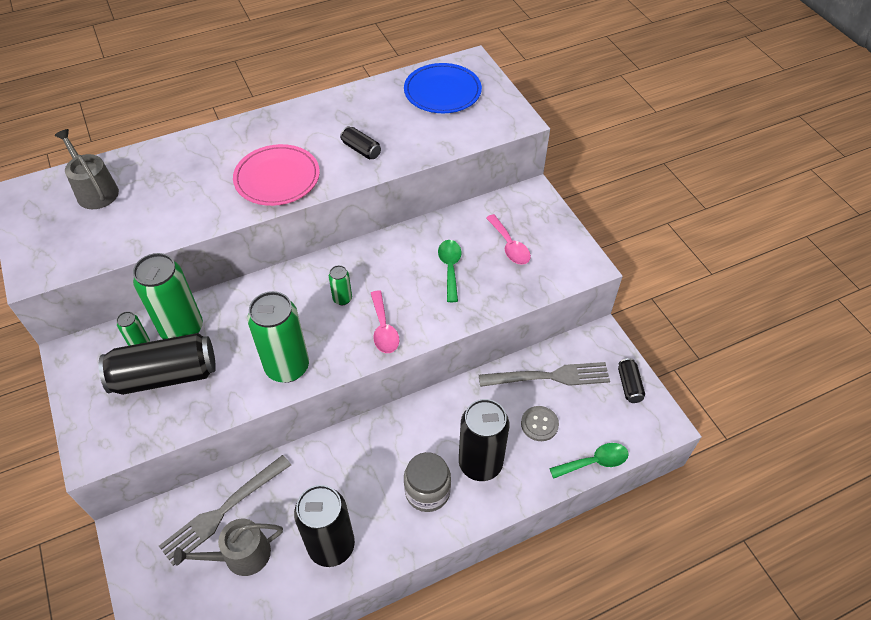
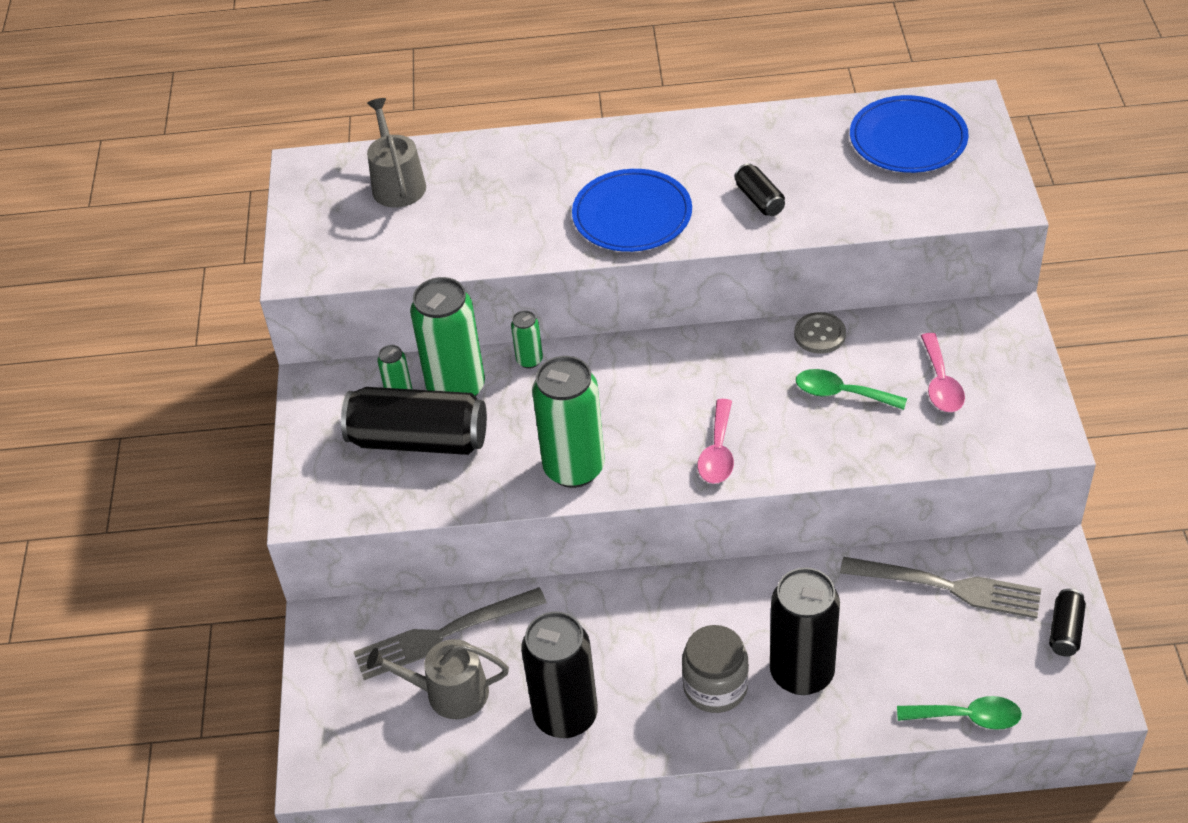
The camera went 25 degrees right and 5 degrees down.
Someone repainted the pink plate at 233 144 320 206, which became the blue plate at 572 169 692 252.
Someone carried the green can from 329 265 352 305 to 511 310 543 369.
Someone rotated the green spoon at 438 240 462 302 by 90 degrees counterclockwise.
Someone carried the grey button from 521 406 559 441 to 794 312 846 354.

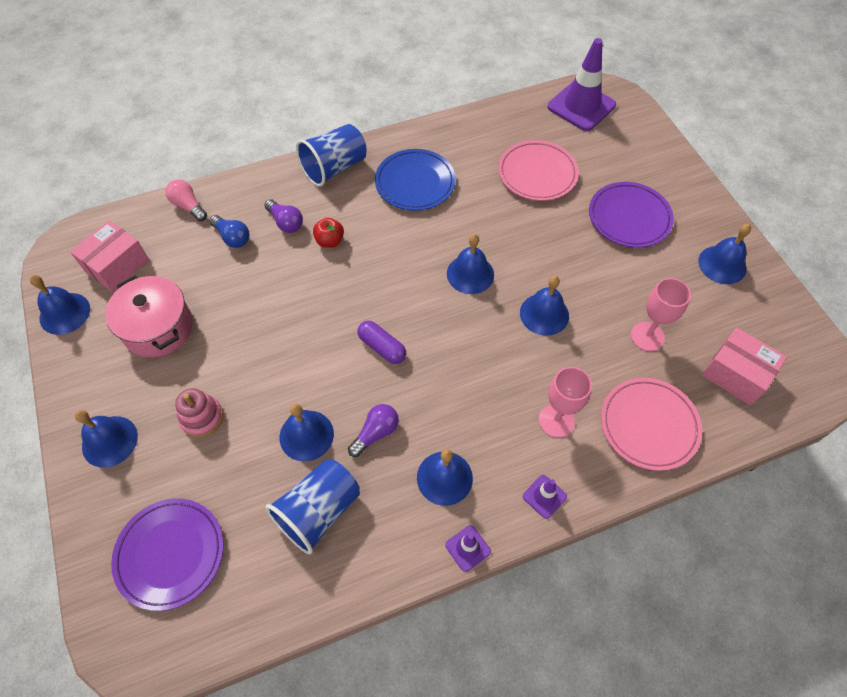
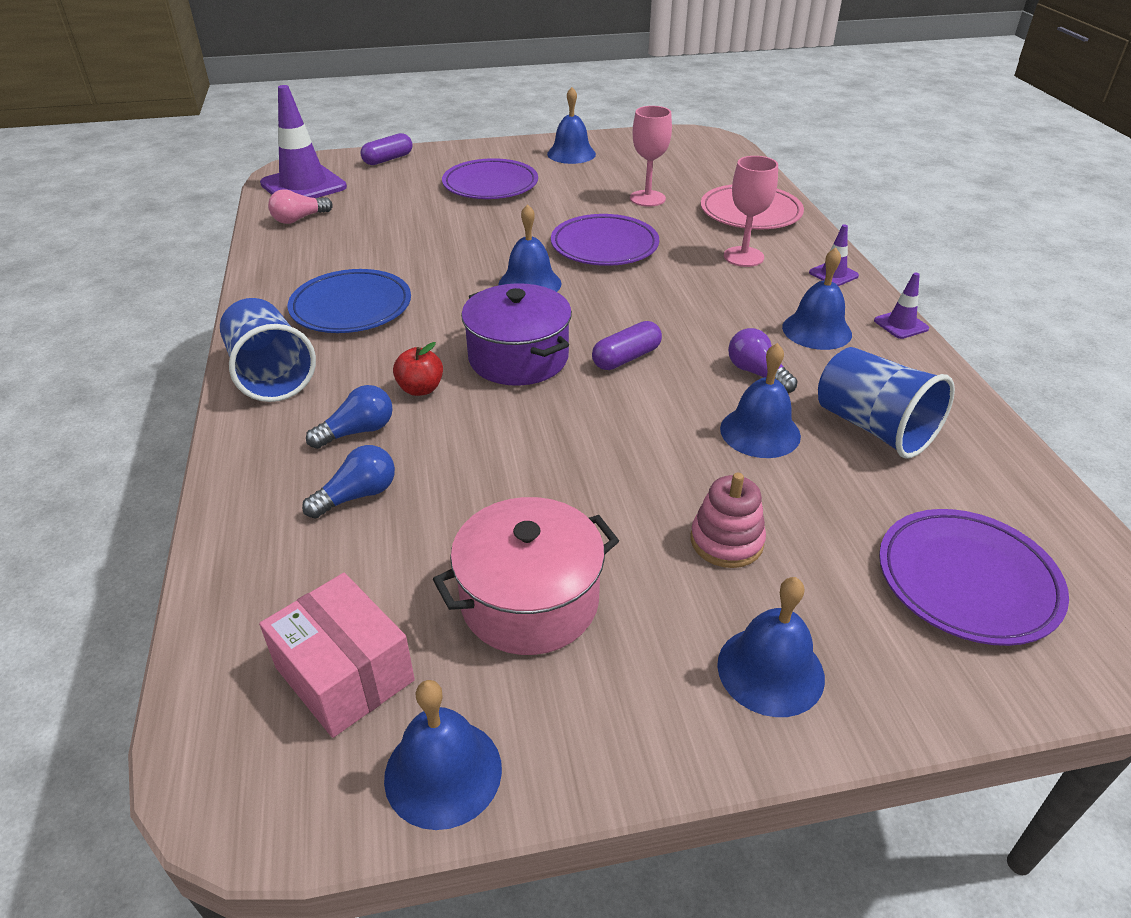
The camera went 80 degrees left and 20 degrees down.
Someone carried the pink light bulb from 165 179 207 221 to 268 189 333 224.
Someone repainted the purple light bulb at 264 199 303 233, which became the blue light bulb at 306 385 393 449.
Someone took away the pink plate at 498 140 579 201.
Someone swapped the blue bell at 520 276 569 336 for the purple plate at 551 214 659 266.
Someone took away the pink box at 702 327 787 406.
Someone put down the purple capsule at 360 133 412 165.
Someone put down the purple pot at 461 283 572 386.

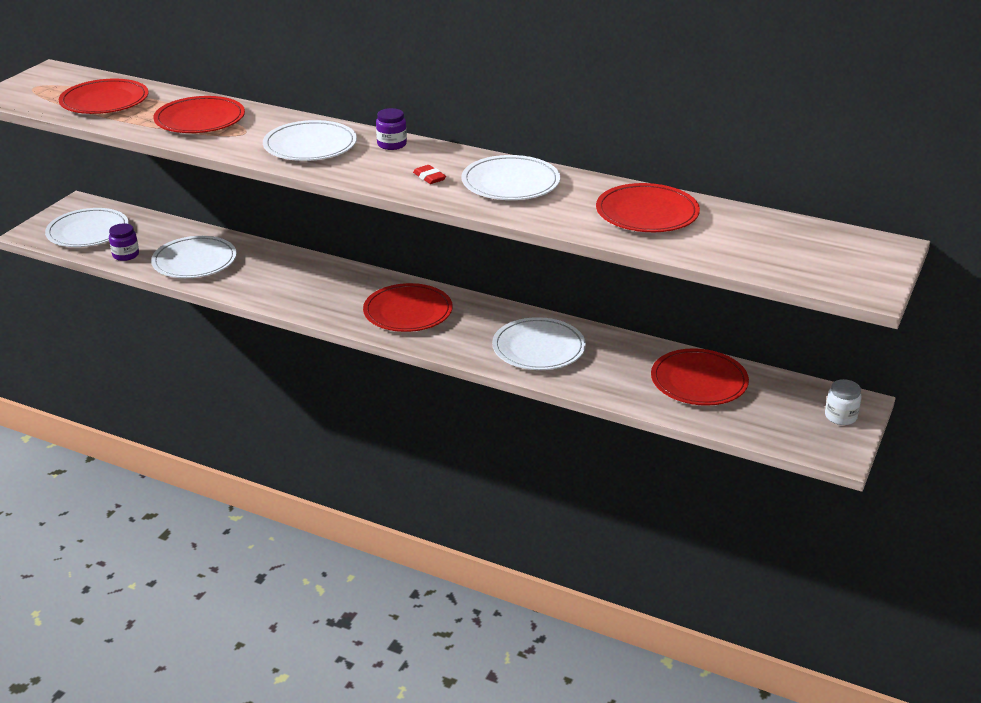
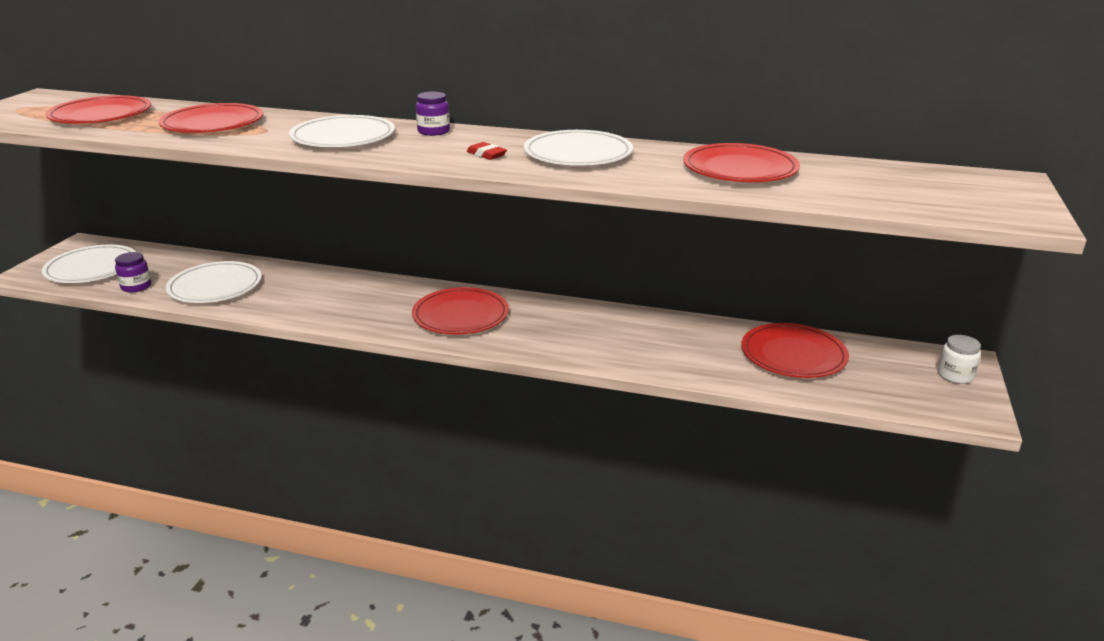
The camera went 10 degrees left and 5 degrees down.
Someone took away the white plate at 492 317 586 370.

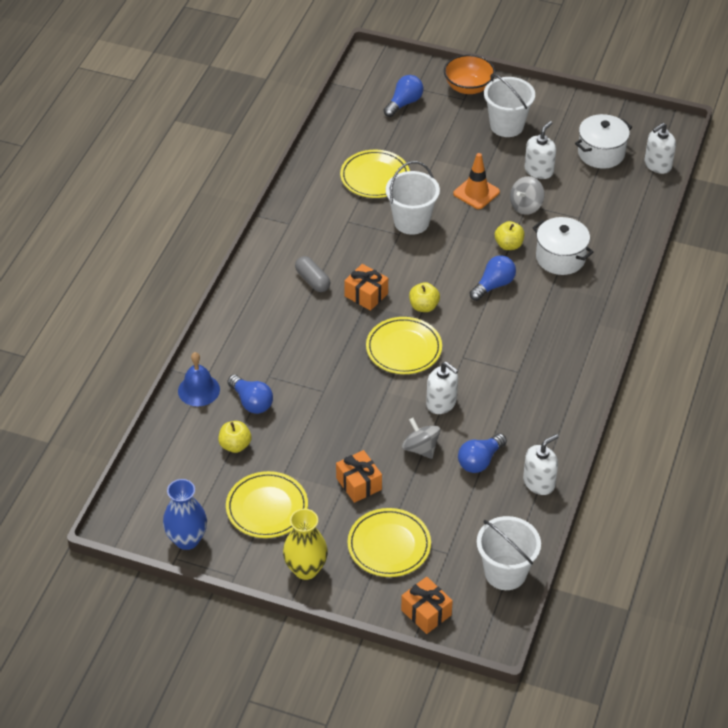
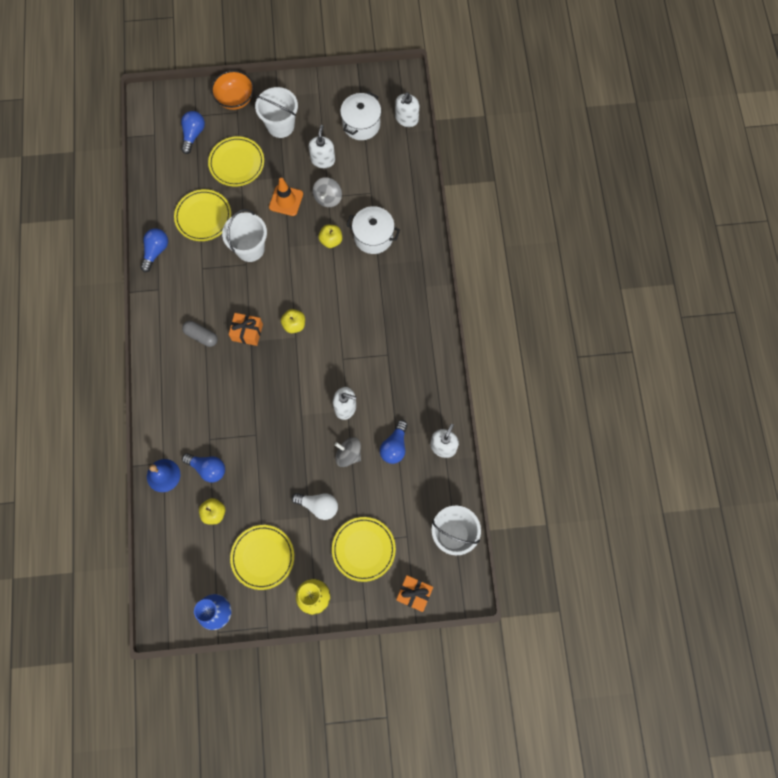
The camera went 25 degrees left and 25 degrees up.
Someone swapped the orange gift at 336 450 382 503 for the white light bulb at 292 493 338 520.
Someone carried the yellow plate from 366 317 442 374 to 208 136 264 187.
Someone carried the blue light bulb from 470 255 516 301 to 140 228 168 272.

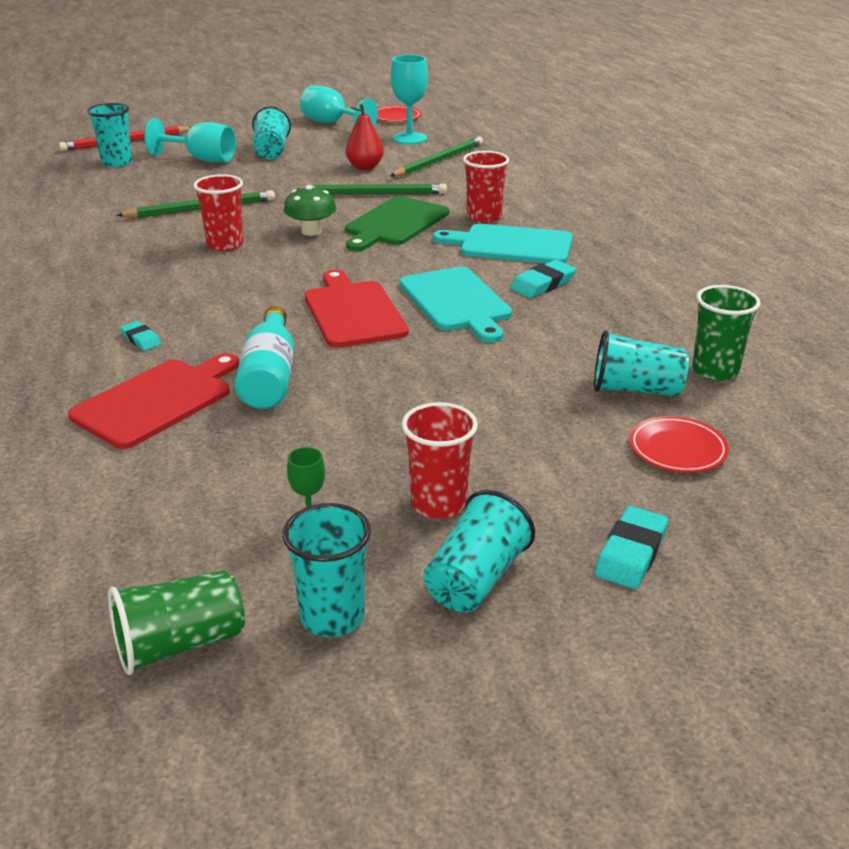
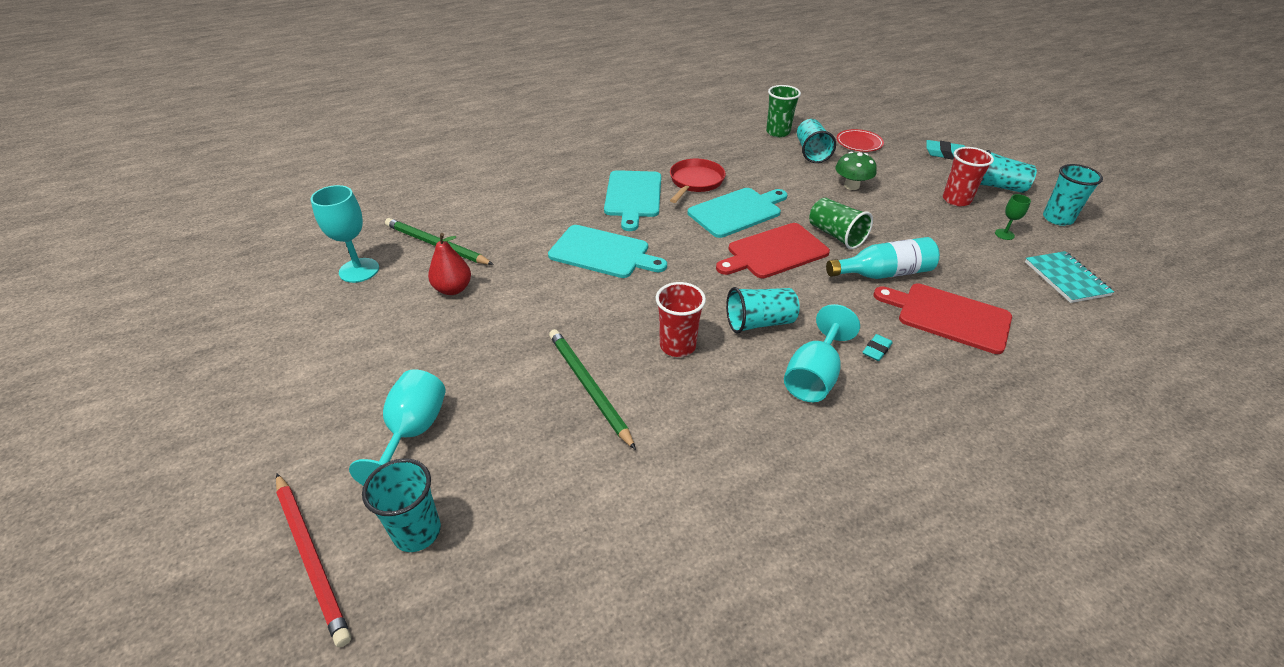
The camera went 100 degrees left and 10 degrees up.
Someone carried the green cup from 108 570 245 675 to 809 198 873 249.
Someone carried the turquoise cup from 252 106 291 159 to 726 287 800 333.
Someone carried the green mushroom from 284 185 337 236 to 835 152 877 190.
Someone took away the green pencil at 297 184 447 195.
Someone carried the turquoise goblet from 300 85 378 126 to 784 304 860 402.
Someone repainted the green cutting board at 345 196 449 251, which became the turquoise cutting board at 548 225 667 278.
Someone took away the red plate at 377 106 421 122.
Someone took away the red cup at 463 151 509 223.
Someone swapped the turquoise eraser at 510 260 576 298 for the red pan at 670 159 726 203.
Someone put down the turquoise notebook at 1025 251 1114 303.

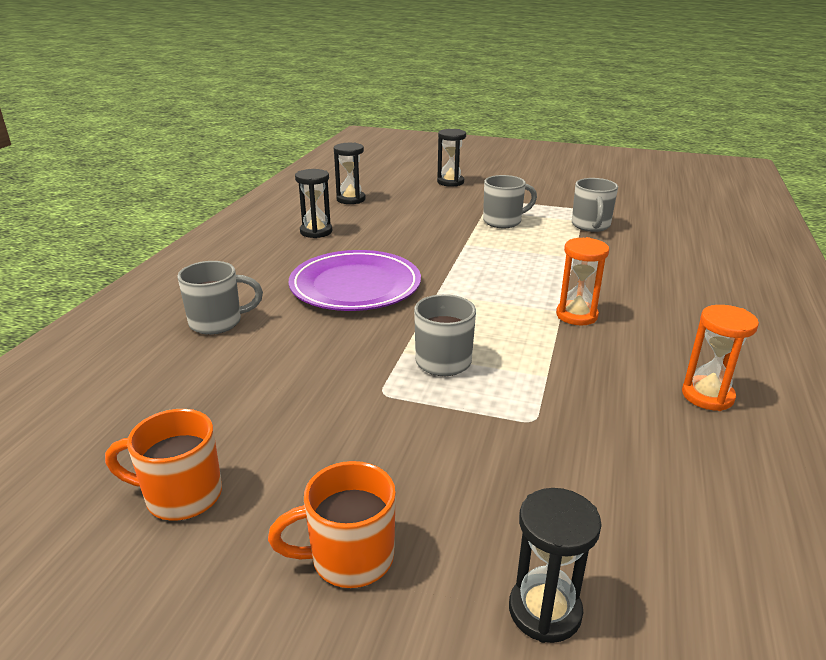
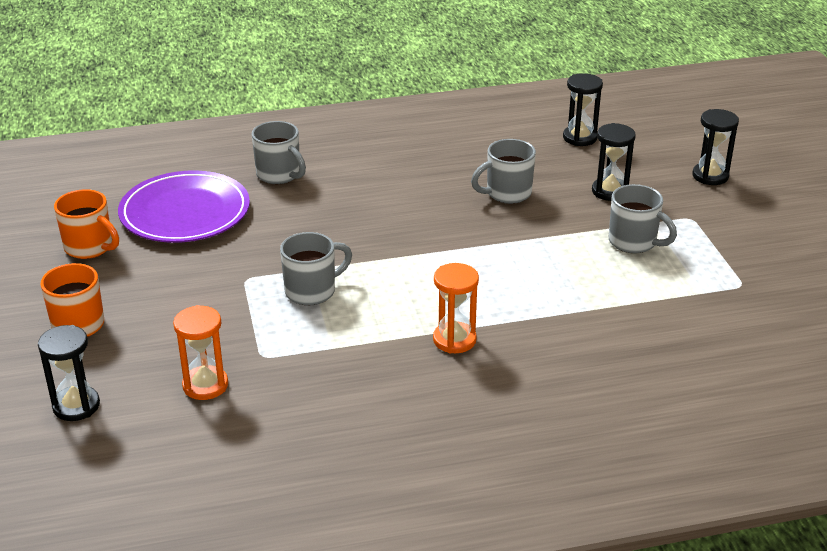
The camera went 60 degrees right and 5 degrees up.
Someone rotated the orange mug at 105 409 222 521 by 150 degrees clockwise.
Someone carried the purple plate from 289 250 421 311 to 118 170 250 243.
Someone carried the black hourglass from 295 169 332 238 to 592 123 636 201.
Someone carried the grey mug from 572 178 618 232 to 471 139 536 204.
Someone carried the orange hourglass from 682 305 759 411 to 173 305 228 400.

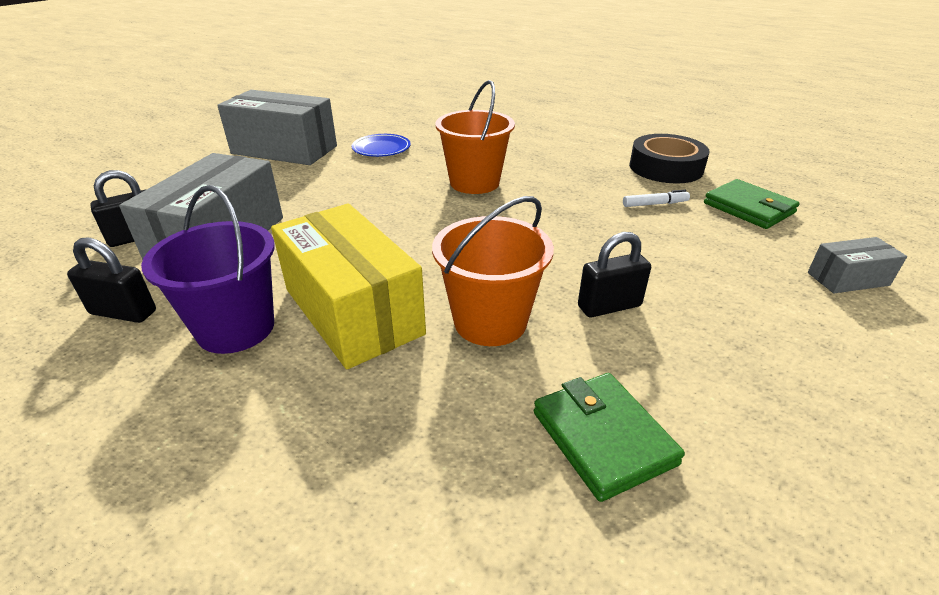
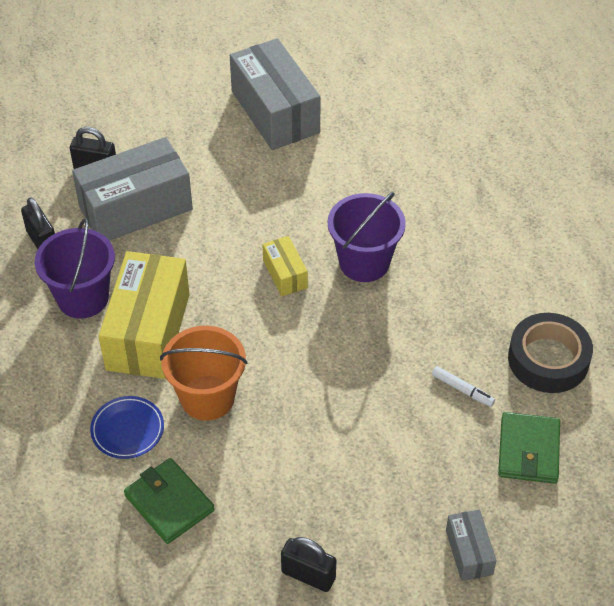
The camera went 45 degrees right and 15 degrees up.
Someone carried the blue plate from 352 134 411 157 to 90 396 164 459.
Someone repainted the orange bucket at 436 80 515 194, which became the purple bucket at 328 192 406 282.
Someone rotated the green wallet at 534 373 685 502 by 60 degrees counterclockwise.
Someone carried the black padlock from 578 232 651 317 to 281 537 336 592.
Someone rotated the grey box at 808 237 907 293 by 45 degrees clockwise.
Someone put down the yellow box at 262 236 308 296.

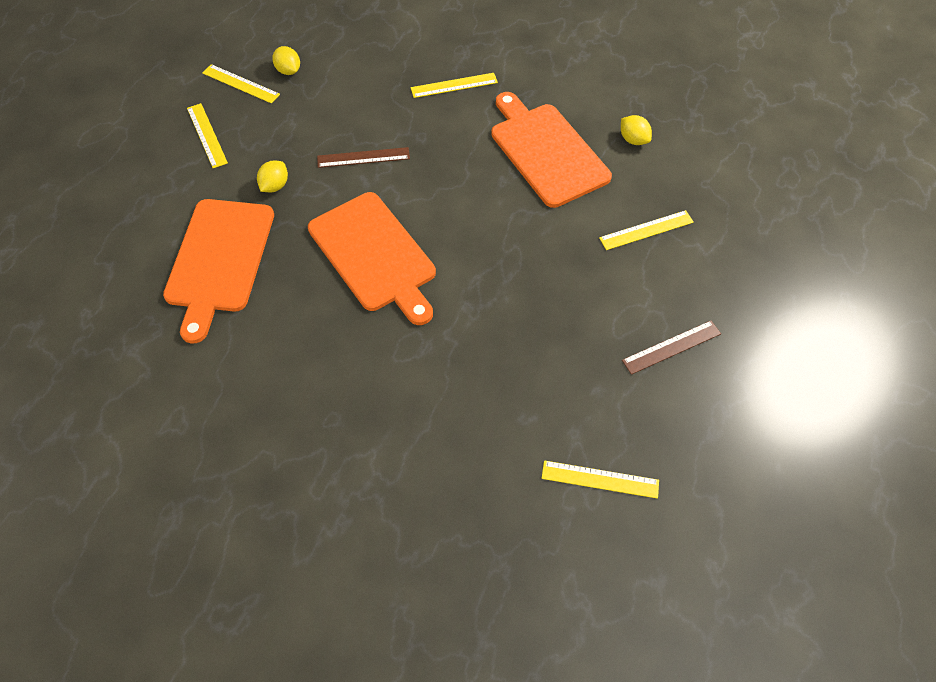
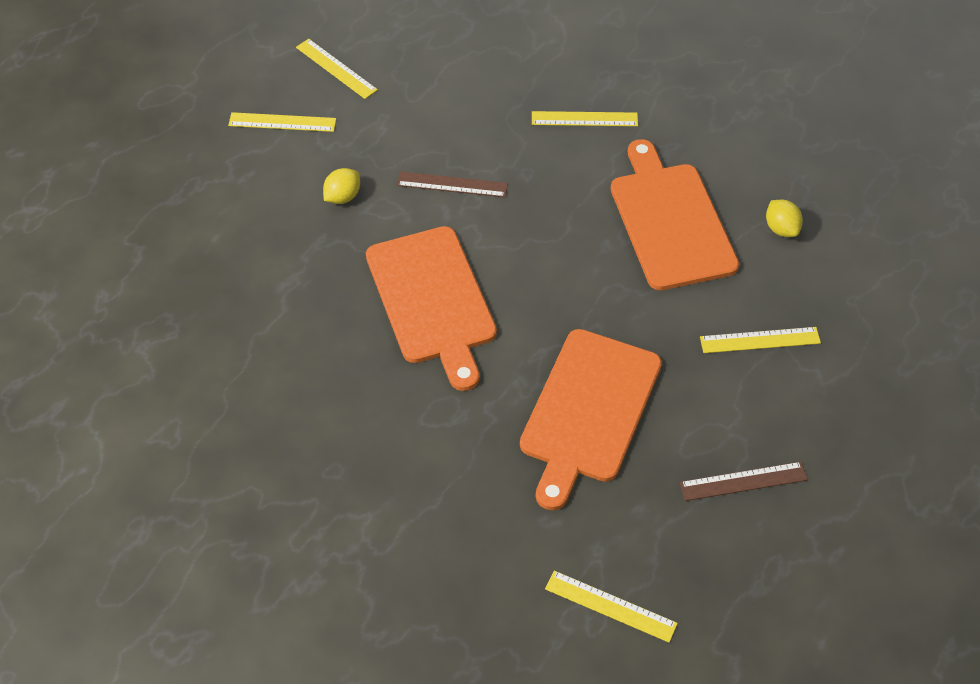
The camera went 15 degrees right and 5 degrees down.
Someone carried the orange cutting board from 163 199 274 343 to 520 329 662 511.
Someone rotated the yellow ruler at 187 103 228 168 by 75 degrees counterclockwise.
Someone took away the yellow lemon at 272 46 300 75.

